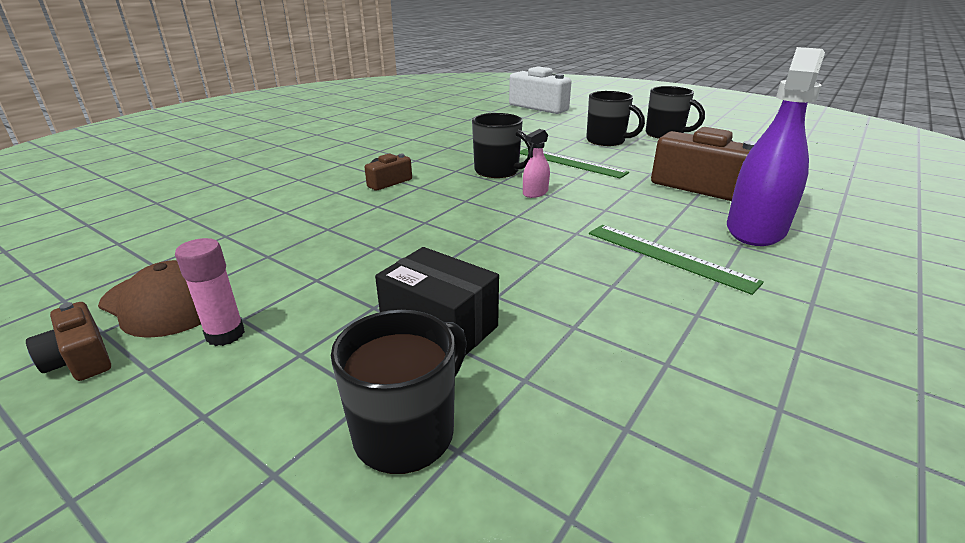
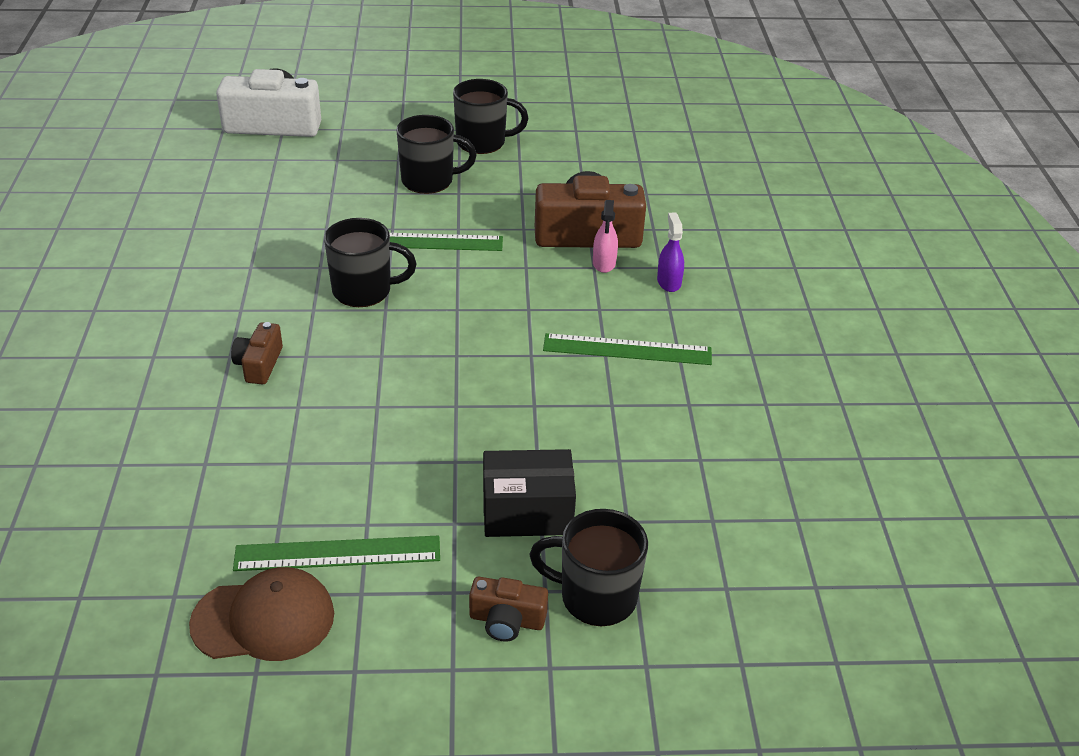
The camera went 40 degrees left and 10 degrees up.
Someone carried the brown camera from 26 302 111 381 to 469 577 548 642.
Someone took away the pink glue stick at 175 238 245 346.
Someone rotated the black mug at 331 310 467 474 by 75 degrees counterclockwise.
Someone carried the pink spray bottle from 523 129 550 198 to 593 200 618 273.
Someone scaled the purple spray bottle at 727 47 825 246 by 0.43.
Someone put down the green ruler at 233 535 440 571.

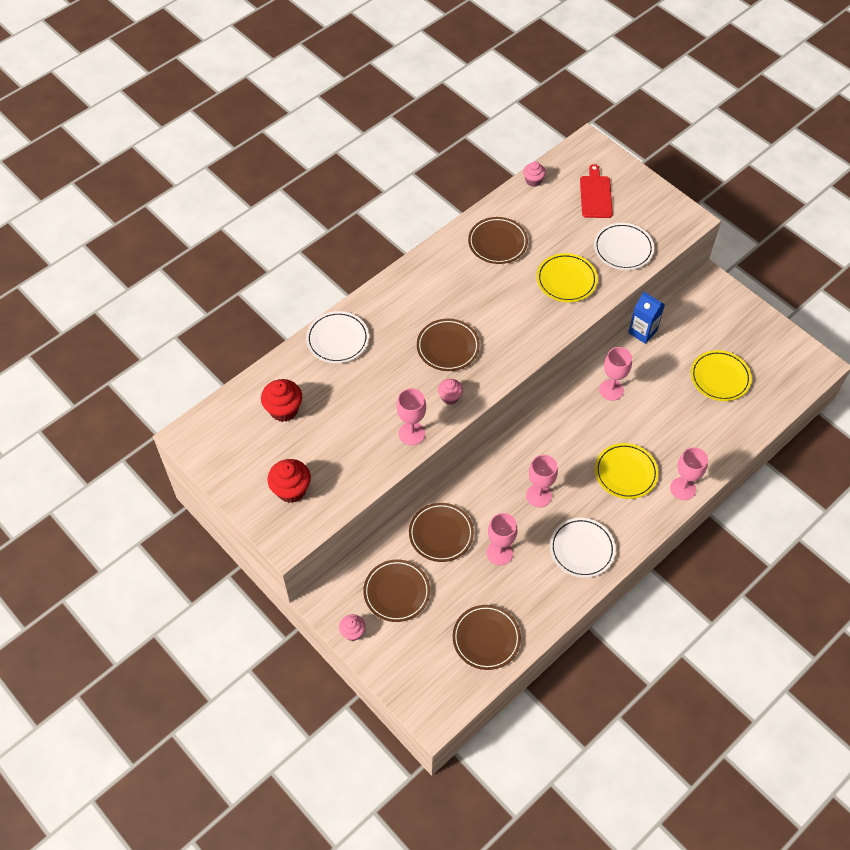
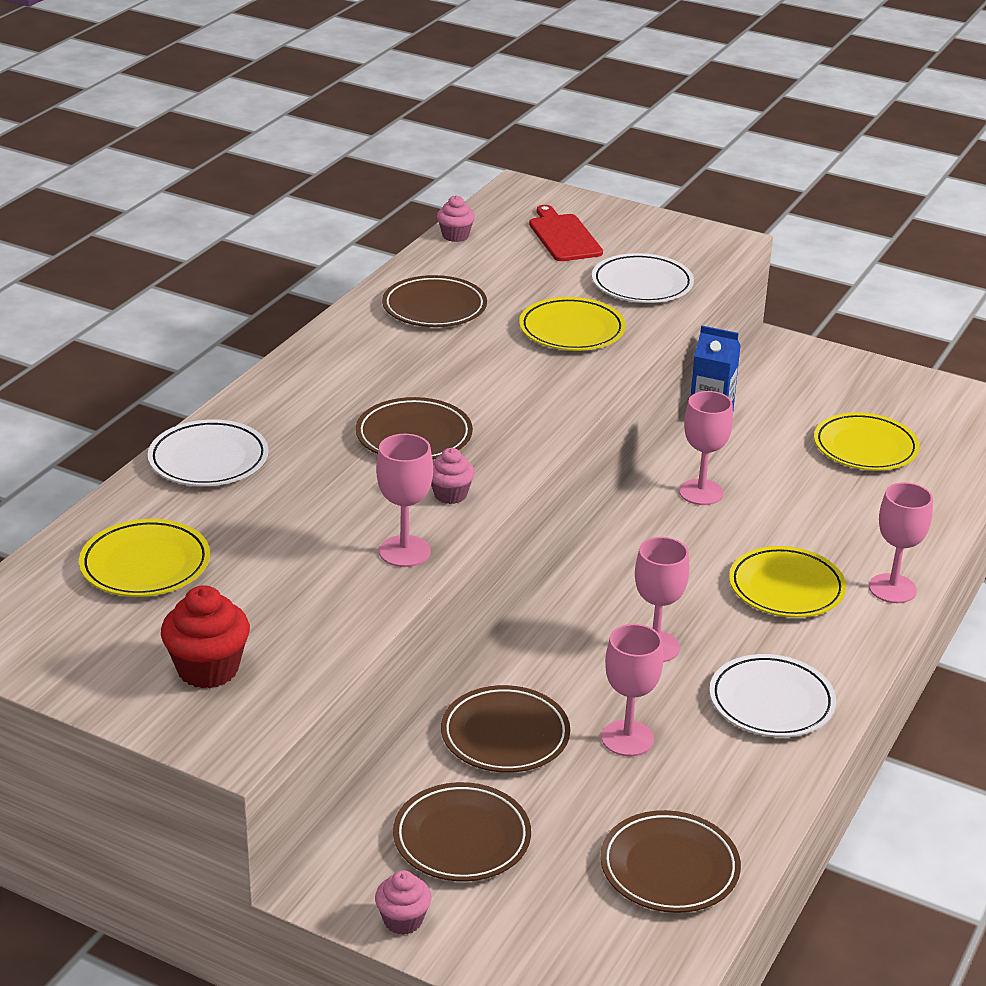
The camera went 20 degrees left and 25 degrees down.
Someone swapped the red cupcake at 261 379 302 422 for the yellow plate at 79 519 210 597.

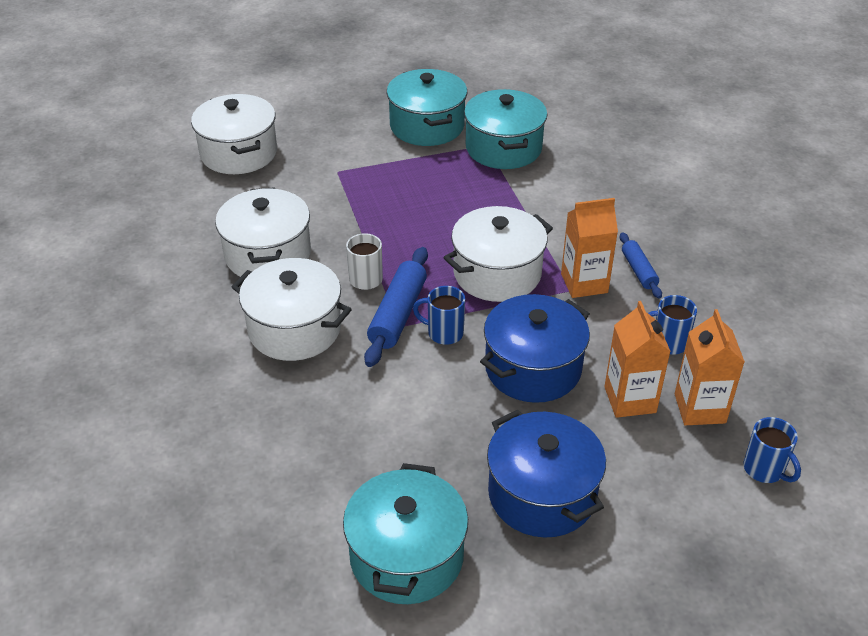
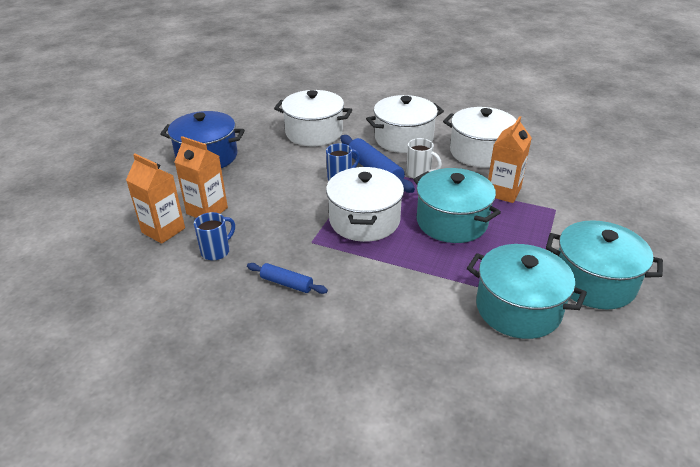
The camera went 130 degrees right and 5 degrees down.
Someone carried the white pot from 191 94 277 174 to 274 90 352 146.
Someone carried the turquoise pot from 343 463 468 604 to 413 168 501 243.
Someone took away the blue pot at 480 294 590 403.
Someone carried the orange carton from 561 198 618 298 to 488 116 532 203.
Someone took away the blue mug at 744 417 801 483.

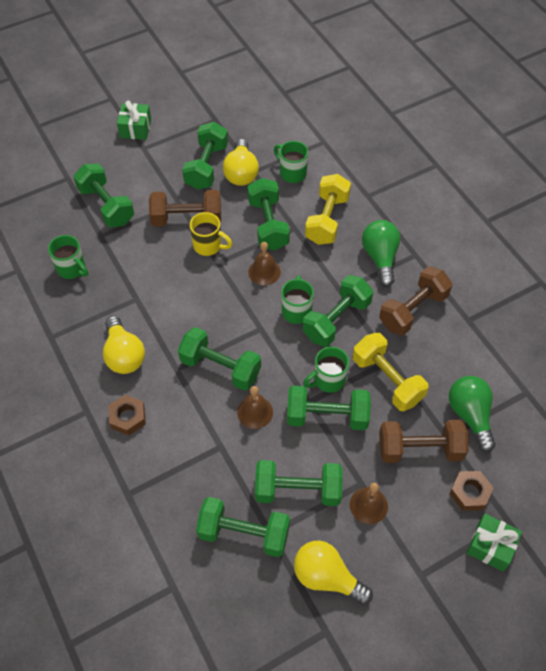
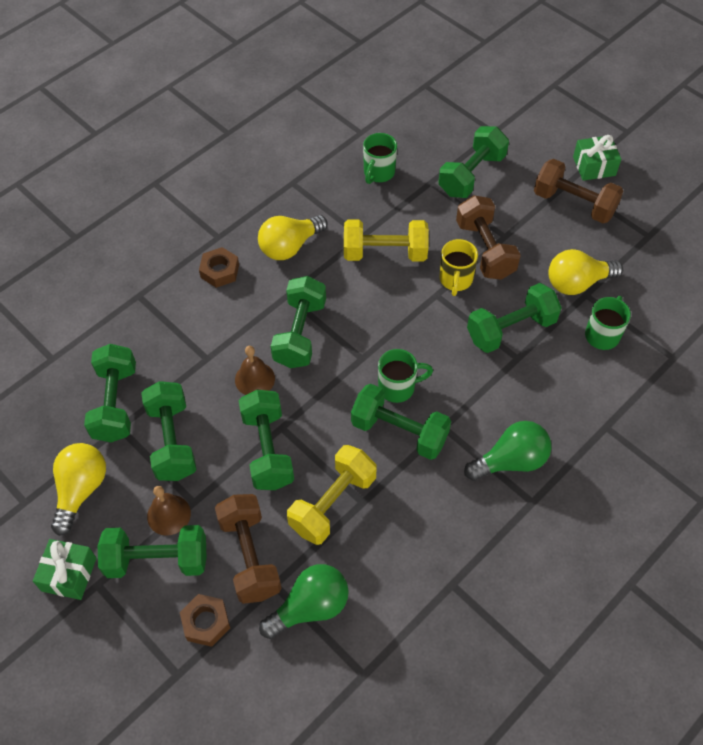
The camera went 75 degrees right and 0 degrees up.
Someone carried the green dumbbell from 182 122 228 190 to 98 525 207 578.
Someone took away the brown bell at 248 242 281 285.
Someone took away the green mug at 303 347 349 393.
Someone carried the yellow dumbbell from 305 174 351 245 to 344 220 429 262.
Someone carried the brown dumbbell from 379 266 452 335 to 534 159 623 223.
Someone carried the green gift from 466 514 522 571 to 33 539 97 600.

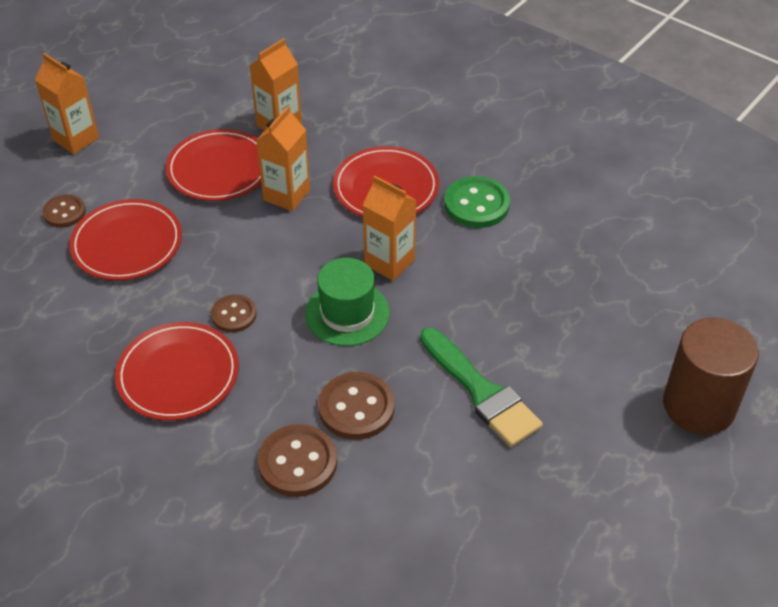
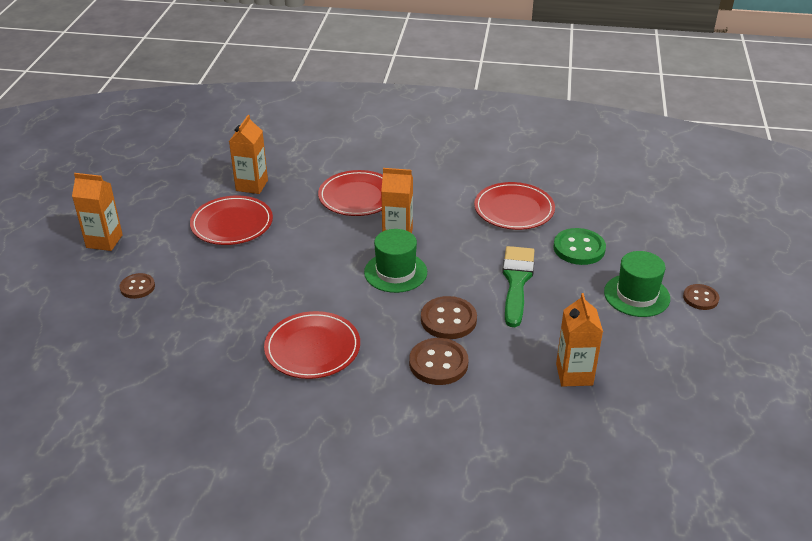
The camera went 30 degrees left and 10 degrees down.
Someone carried the red plate from 69 199 182 280 to 474 182 555 230.
Someone carried the brown button from 211 294 256 332 to 683 284 719 310.
Someone carried the orange carton from 256 106 310 211 to 556 293 603 387.
Someone rotated the green brush at 420 328 543 447 by 105 degrees counterclockwise.
Someone carried the green button from 444 176 510 228 to 553 228 606 265.
Someone took away the brown cylinder at 663 318 759 435.
Someone put down the green hat at 604 251 670 317.

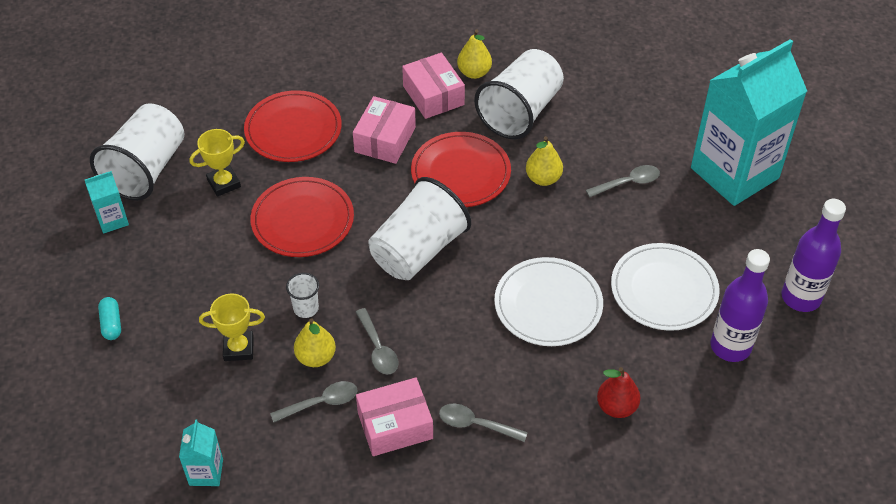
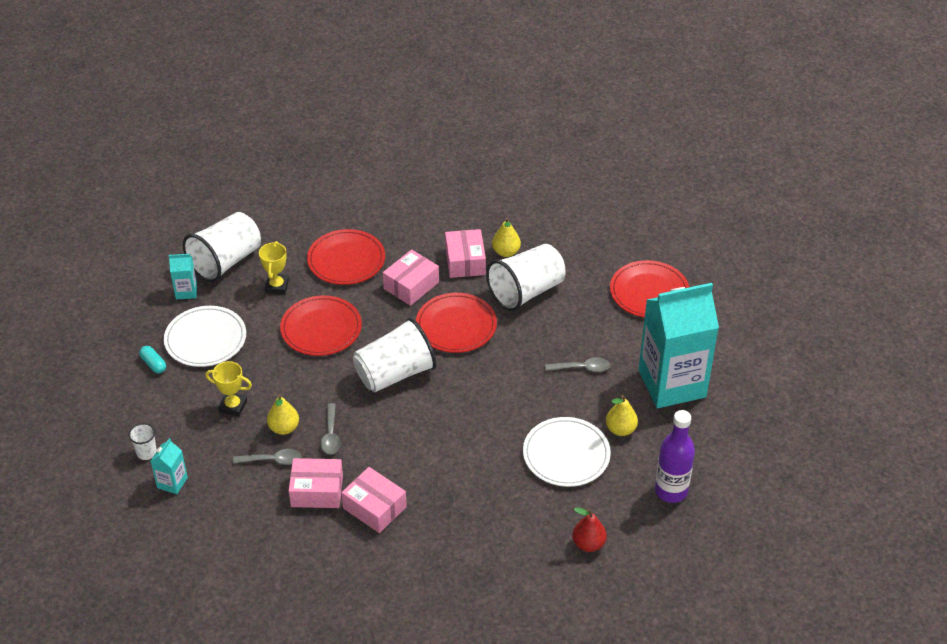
The camera went 20 degrees right and 5 degrees down.
Someone rotated the turquoise capsule at 98 297 121 340 by 45 degrees counterclockwise.
Someone rotated the yellow trophy at 190 129 245 197 by 75 degrees counterclockwise.
Someone carried the white cup from 286 273 319 318 to 129 423 157 460.
Someone swapped the grey spoon at 439 404 528 442 for the pink box at 341 467 407 533.
Someone carried the white plate from 494 257 603 346 to 164 306 246 367.
Someone carried the yellow pear from 526 136 563 186 to 606 395 638 436.
Someone carried the red pear from 597 367 640 418 to 572 507 607 552.
Someone took away the purple bottle at 711 249 770 362.
Someone put down the red plate at 610 260 689 318.

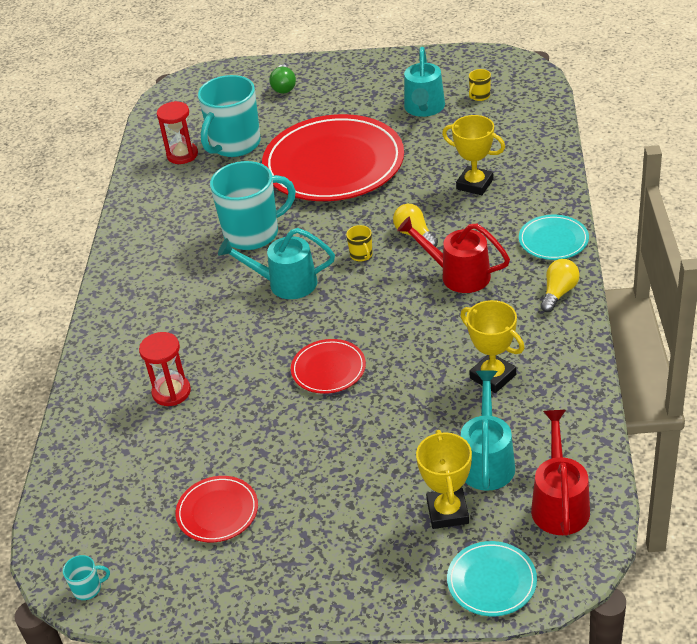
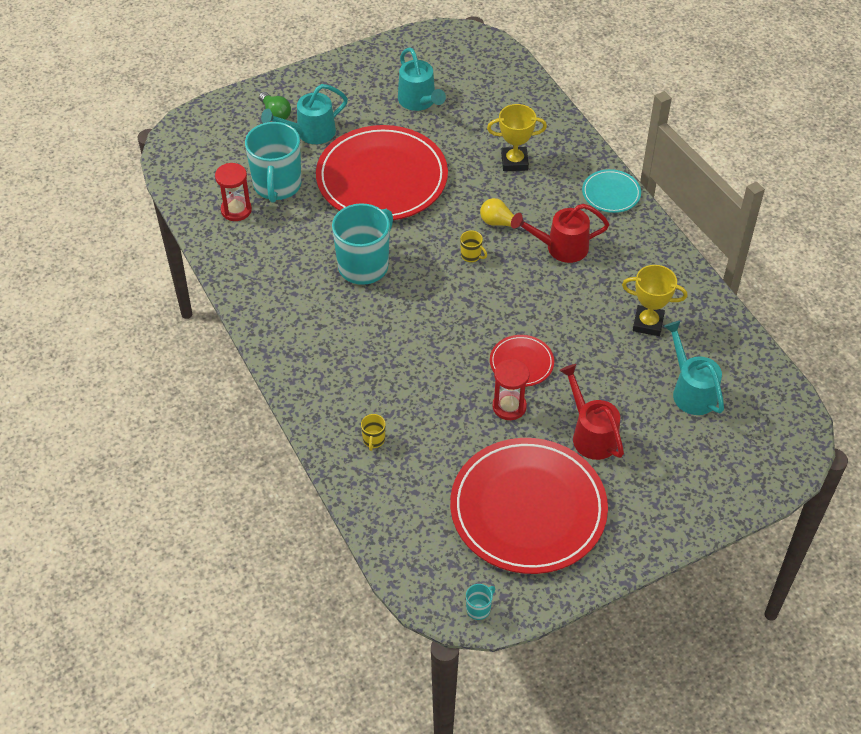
The camera went 35 degrees left and 10 degrees up.
Someone carried the red hourglass from 139 332 191 406 to 492 359 530 420.
Someone scaled the red plate at 176 476 258 542 by 2.26.
Someone carried the turquoise watering can from 218 228 335 299 to 261 84 348 144.
Someone took away the yellow trophy at 416 430 472 529.
Someone took away the turquoise plate at 447 541 537 616.
Someone carried the yellow mug from 469 69 491 101 to 361 414 386 451.
Someone carried the red watering can from 531 410 590 536 to 559 364 624 460.
Someone took away the yellow light bulb at 540 259 580 312.

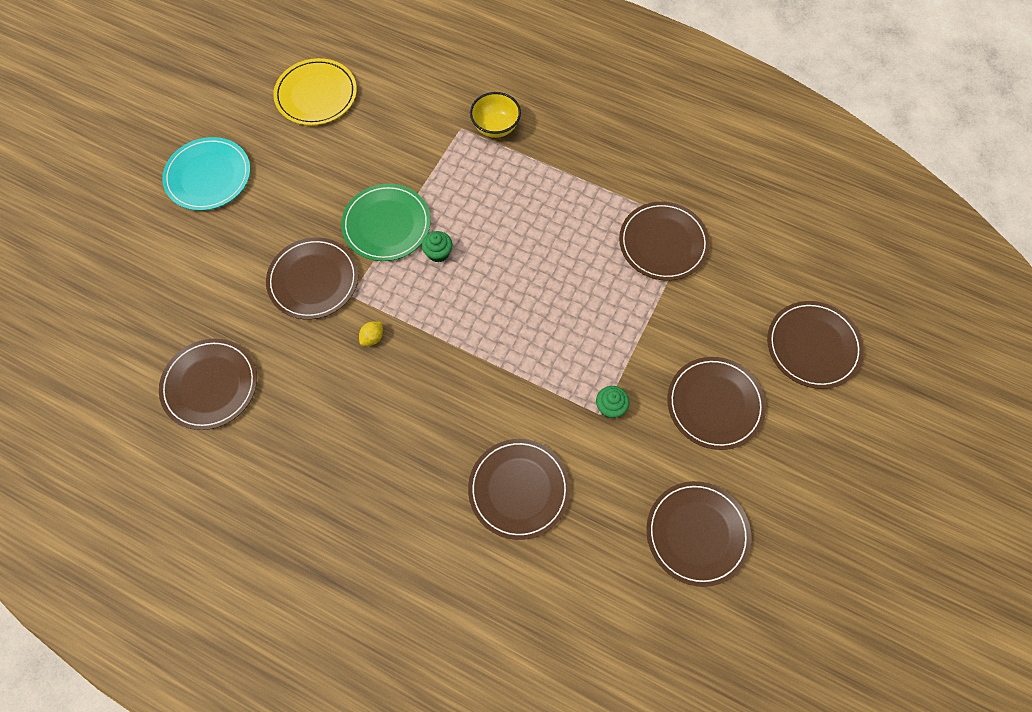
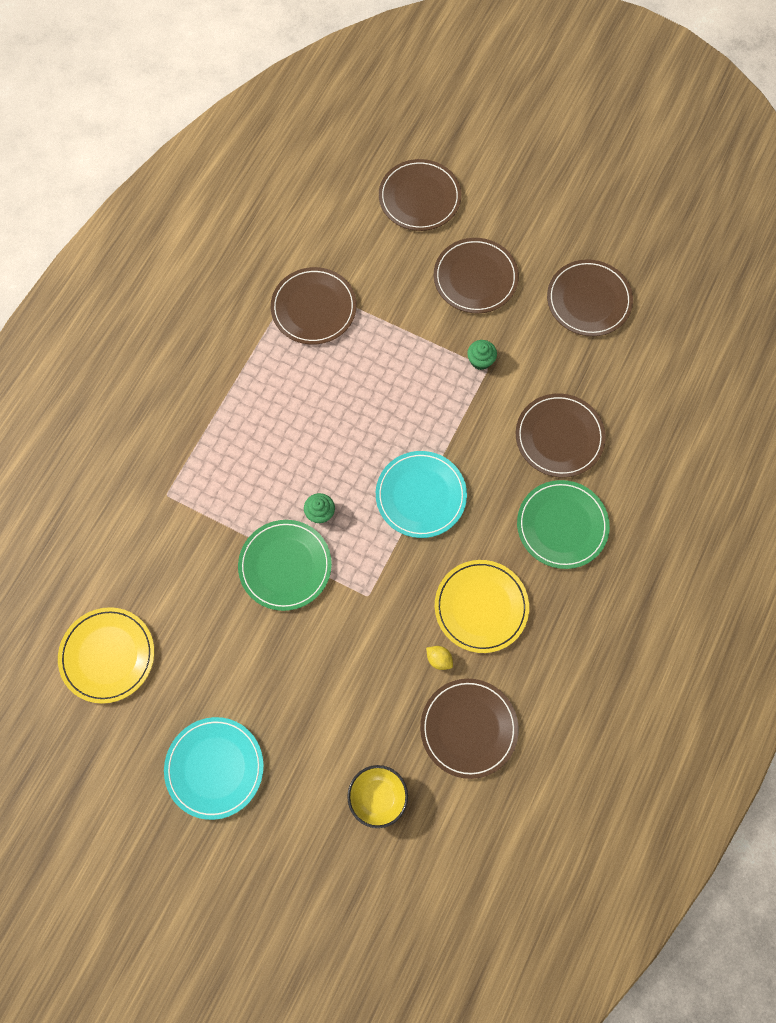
The camera went 90 degrees left and 5 degrees up.
Someone took away the brown plate at 266 237 358 320.
Someone carried the yellow lemon from 359 321 383 346 to 426 646 453 670.
Someone carried the yellow bowl from 470 92 521 138 to 347 765 408 828.
Someone put down the turquoise plate at 376 451 467 538.
Someone put down the yellow plate at 435 560 529 653.
Someone put down the green plate at 517 480 610 569.

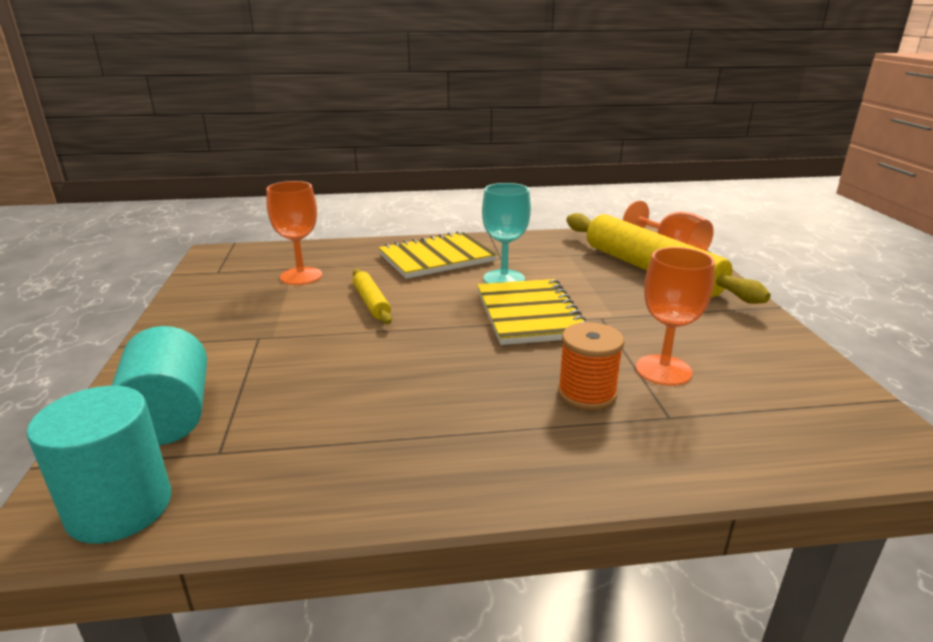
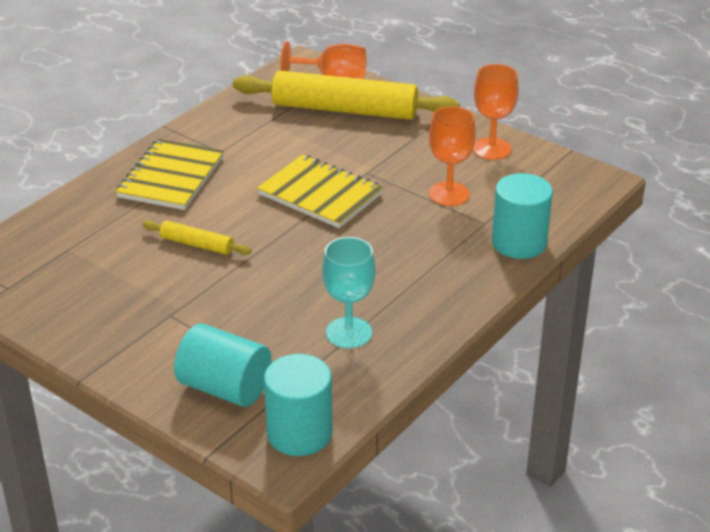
The camera went 45 degrees left and 10 degrees up.
Someone carried the orange goblet from 266 181 322 285 to 473 64 519 160.
Someone carried the turquoise goblet from 482 183 531 283 to 322 237 375 348.
Someone took away the orange spool at 558 322 624 411.
Someone put down the turquoise cylinder at 492 173 553 259.

